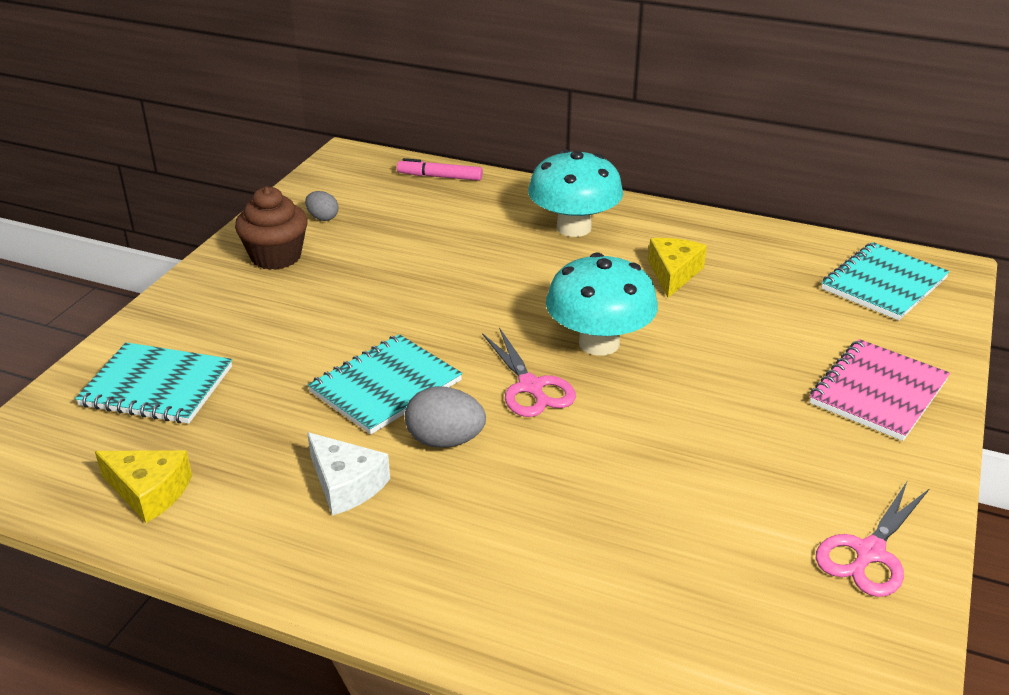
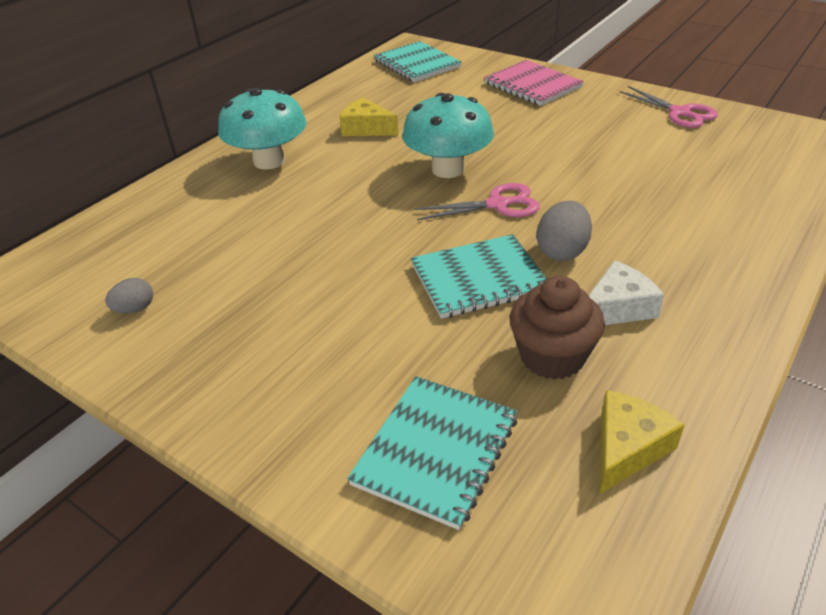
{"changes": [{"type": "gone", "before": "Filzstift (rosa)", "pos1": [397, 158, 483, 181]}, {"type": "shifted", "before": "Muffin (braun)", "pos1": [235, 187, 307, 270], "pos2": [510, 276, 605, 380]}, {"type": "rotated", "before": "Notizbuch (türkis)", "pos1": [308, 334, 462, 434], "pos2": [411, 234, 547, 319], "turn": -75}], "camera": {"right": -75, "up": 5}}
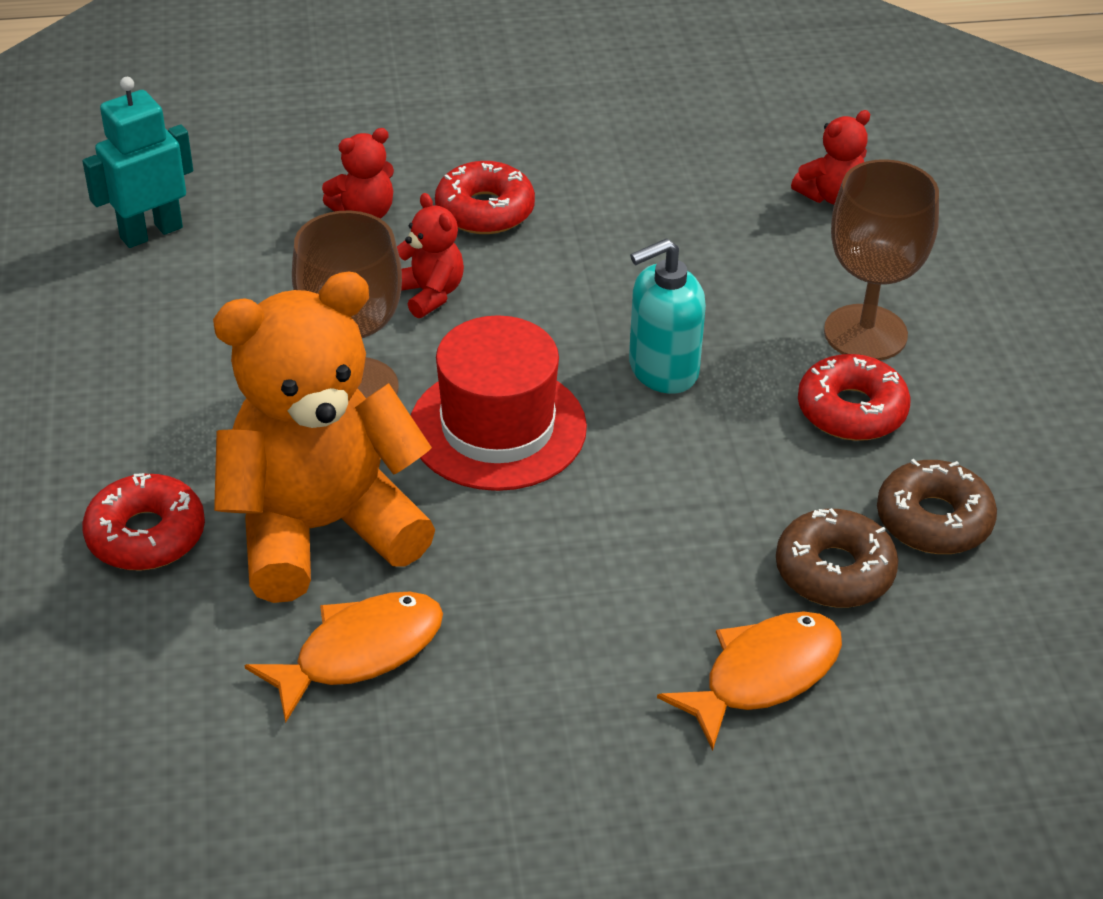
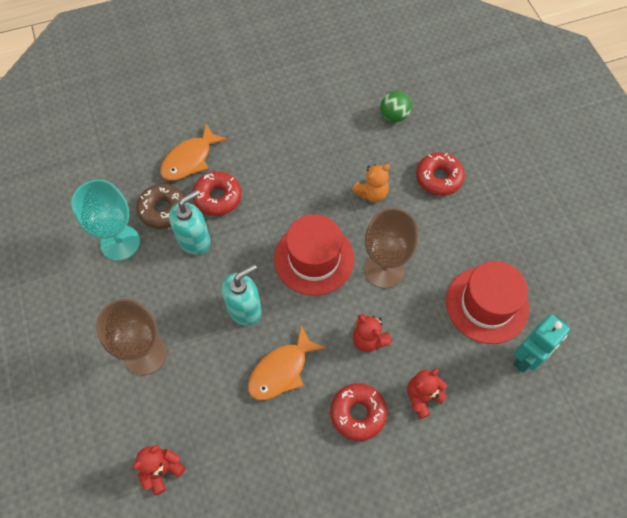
{"changes": [{"type": "scaled", "before": "Teddybär (orange)", "pos1": [213, 272, 435, 603], "pos2": [352, 164, 390, 202], "scale": 0.42}, {"type": "shifted", "before": "Donut (rot)", "pos1": [798, 354, 911, 441], "pos2": [192, 171, 242, 216]}, {"type": "swapped", "before": "Donut (braun)", "after": "Kelch (türkis)", "pos1": [877, 459, 997, 554], "pos2": [71, 180, 140, 261]}, {"type": "shifted", "before": "Fisch (orange)", "pos1": [245, 592, 443, 723], "pos2": [248, 325, 326, 400]}, {"type": "new", "after": "Ball (grün)", "pos2": [380, 91, 411, 122]}, {"type": "new", "after": "Seifenspender (türkis)", "pos2": [169, 190, 210, 255]}, {"type": "new", "after": "Hut (rot)", "pos2": [446, 261, 529, 344]}], "camera": {"right": 170, "up": 20}}
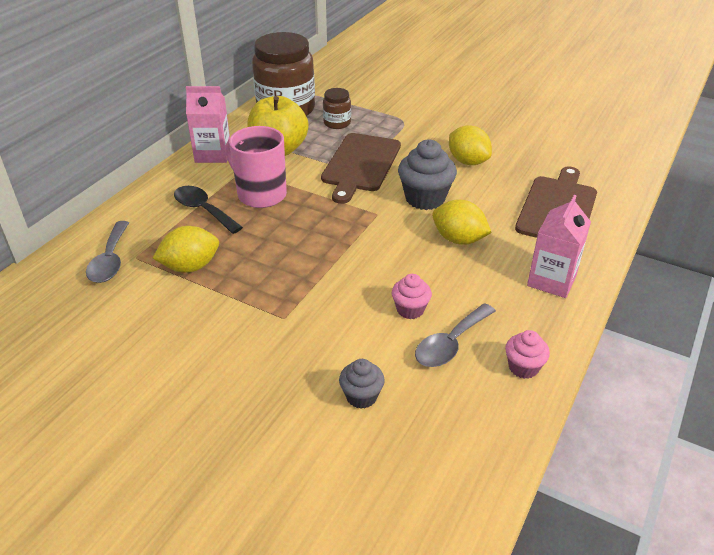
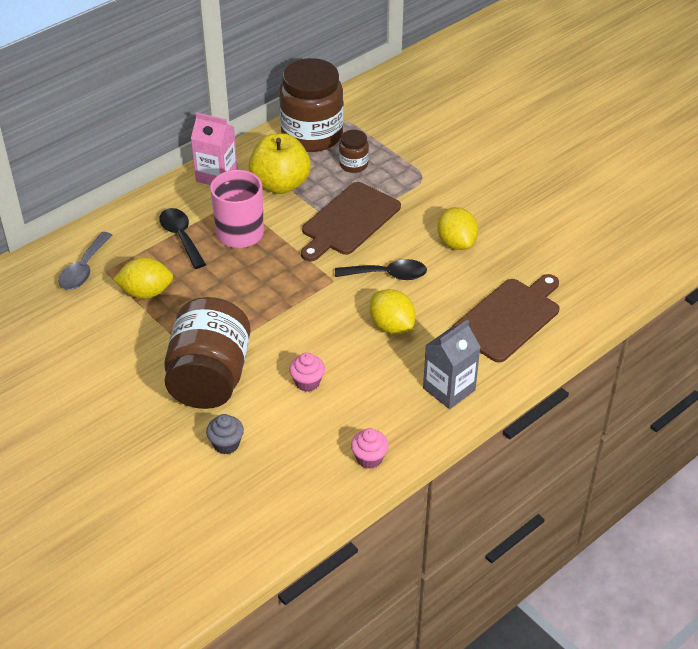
{"changes": [{"type": "swapped", "before": "Muffin (grau)", "after": "Löffel (schwarz)", "pos1": [398, 139, 457, 210], "pos2": [335, 259, 427, 280]}, {"type": "repainted", "before": "Getränkekarton (rosa)", "after": "Getränkekarton (grau)", "pos1": [527, 195, 591, 298], "pos2": [423, 320, 480, 409]}, {"type": "gone", "before": "Löffel (grau)", "pos1": [415, 303, 496, 367]}, {"type": "new", "after": "Einmachglas (braun)", "pos2": [164, 297, 251, 409]}], "camera": {"right": 20, "up": 5}}
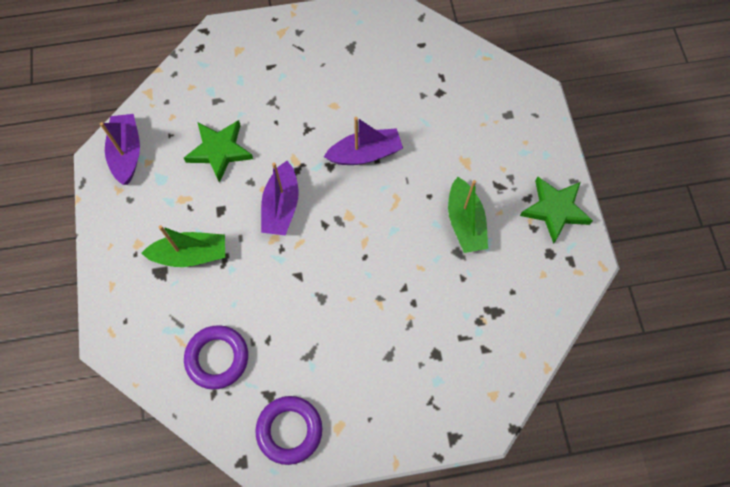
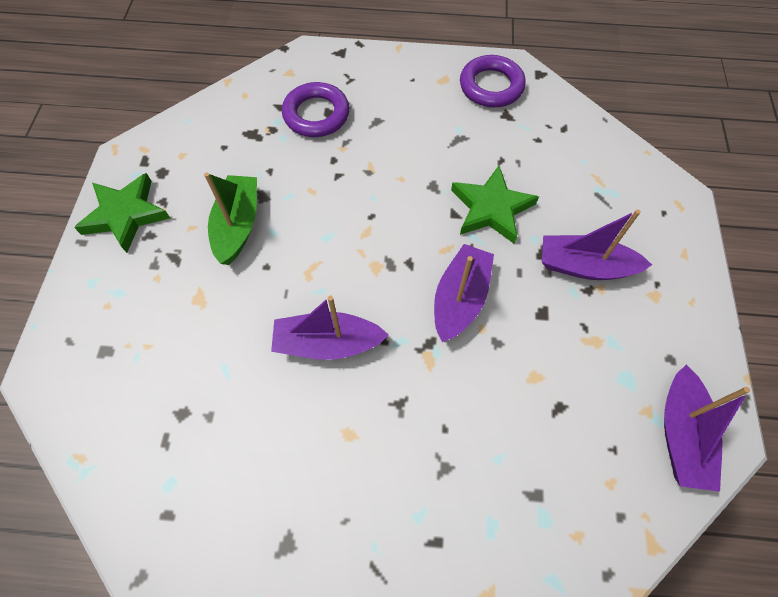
{"changes": [{"type": "shifted", "before": "Stern (grün)", "pos1": [184, 120, 253, 183], "pos2": [451, 166, 539, 244]}, {"type": "repainted", "before": "Boot (grün)", "after": "Boot (lila)", "pos1": [141, 225, 225, 267], "pos2": [542, 209, 652, 280]}, {"type": "shifted", "before": "Ring (lila)", "pos1": [184, 325, 248, 390], "pos2": [282, 82, 349, 137]}], "camera": {"right": -165, "up": -5}}
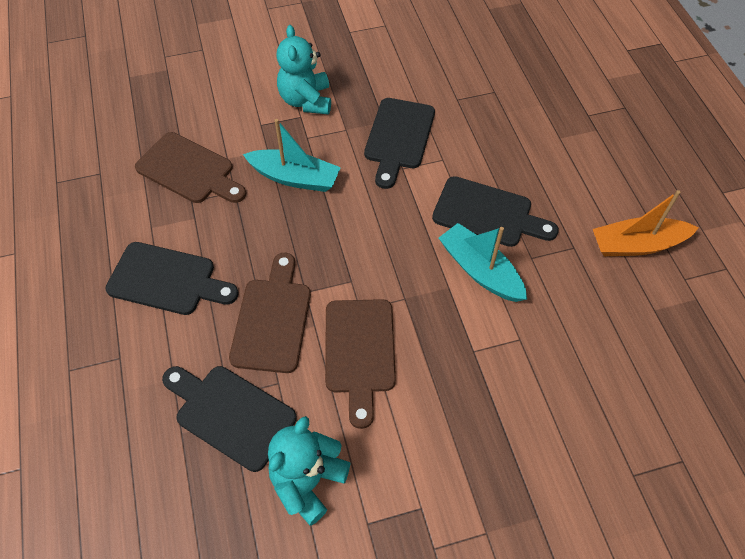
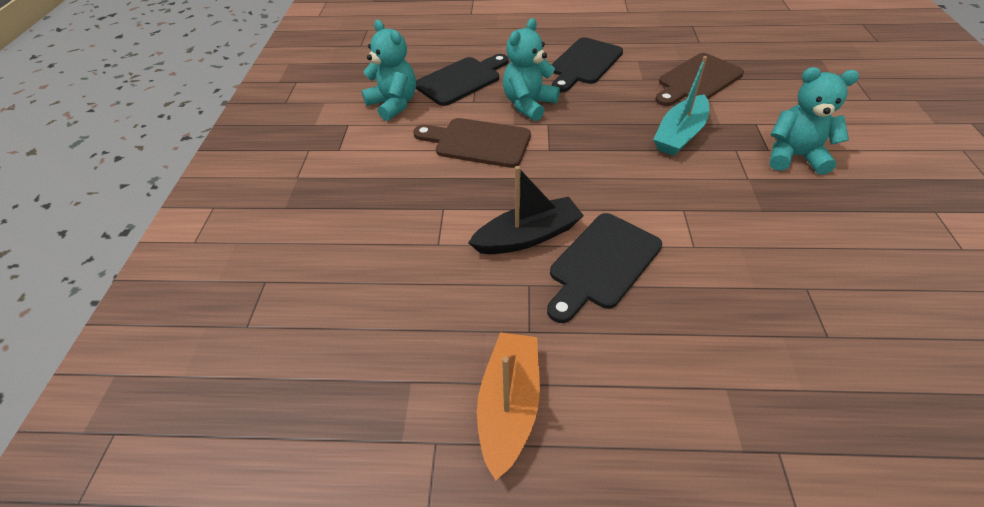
{"changes": [{"type": "gone", "before": "Schneidebrett (schwarz)", "pos1": [364, 98, 435, 189]}, {"type": "repainted", "before": "Boot (türkis)", "after": "Boot (schwarz)", "pos1": [439, 223, 527, 302], "pos2": [468, 166, 584, 254]}, {"type": "swapped", "before": "Schneidebrett (braun)", "after": "Teddybär (türkis)", "pos1": [229, 253, 311, 373], "pos2": [503, 18, 560, 121]}], "camera": {"right": 110, "up": -10}}
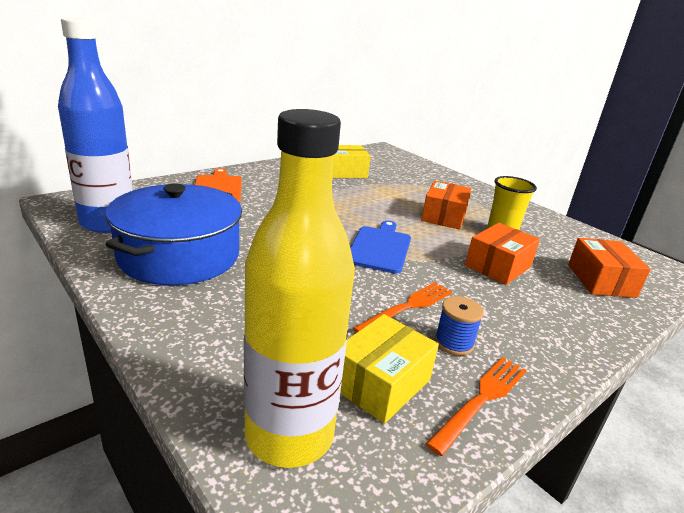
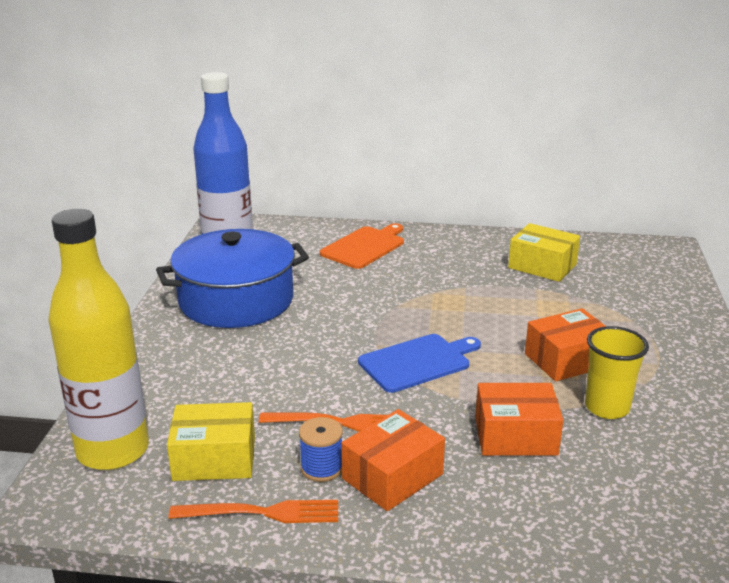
{"changes": [{"type": "shifted", "before": "Schachtel (orange)", "pos1": [568, 238, 651, 298], "pos2": [341, 409, 445, 511]}], "camera": {"right": 50, "up": 0}}
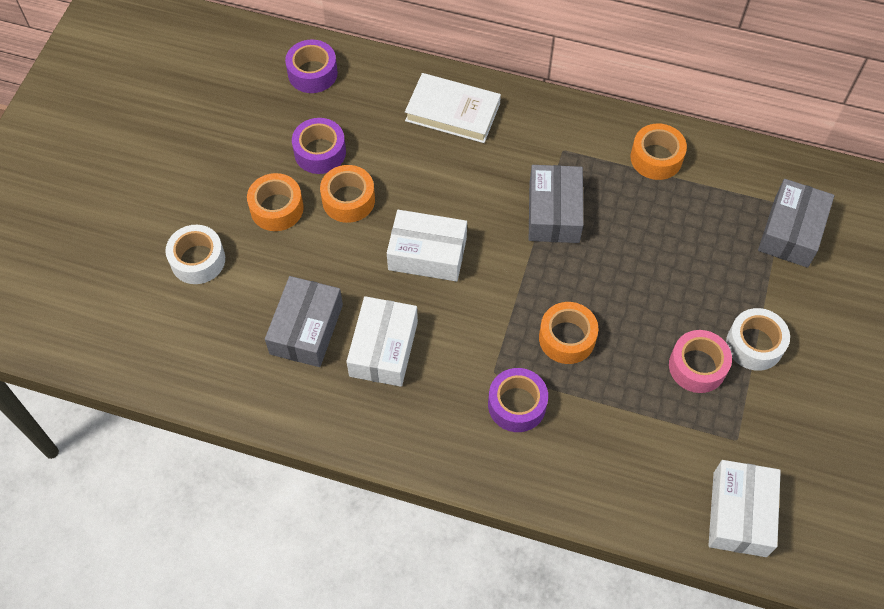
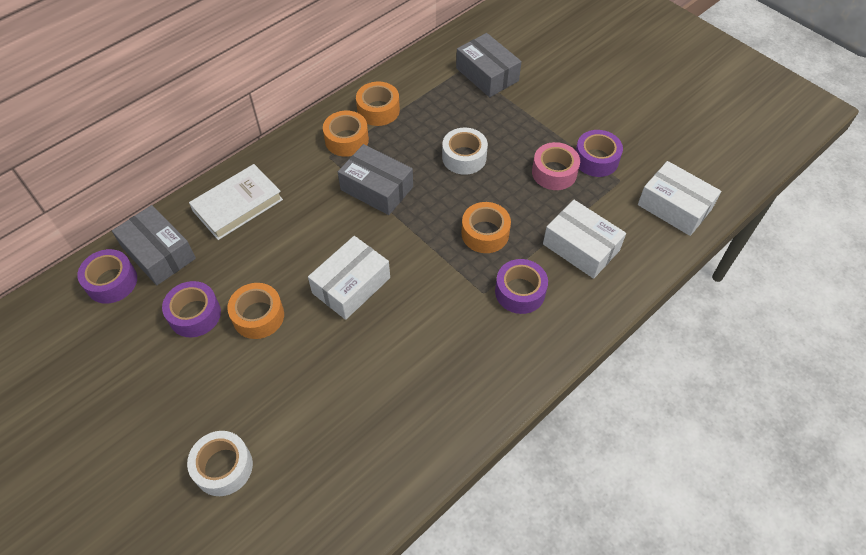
{"changes": [{"type": "shifted", "before": "Klebeband (orange)", "pos1": [247, 173, 304, 231], "pos2": [323, 111, 369, 157]}, {"type": "shifted", "before": "Schachtel (grau)", "pos1": [265, 276, 343, 367], "pos2": [112, 205, 196, 285]}, {"type": "shifted", "before": "Schachtel (weiß)", "pos1": [346, 296, 418, 387], "pos2": [543, 200, 626, 279]}, {"type": "shifted", "before": "Klebeband (weiß)", "pos1": [726, 308, 790, 371], "pos2": [442, 128, 488, 175]}, {"type": "new", "after": "Klebeband (lila)", "pos2": [576, 130, 623, 177]}], "camera": {"right": -60, "up": -5}}
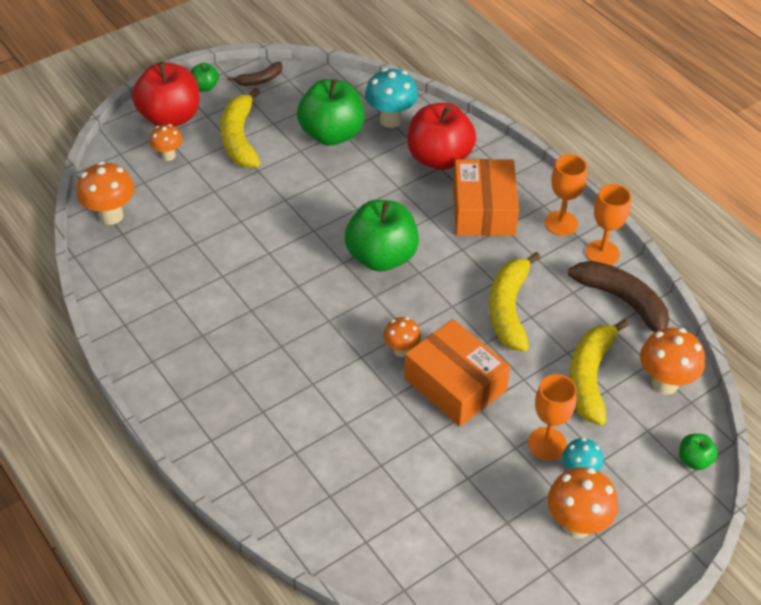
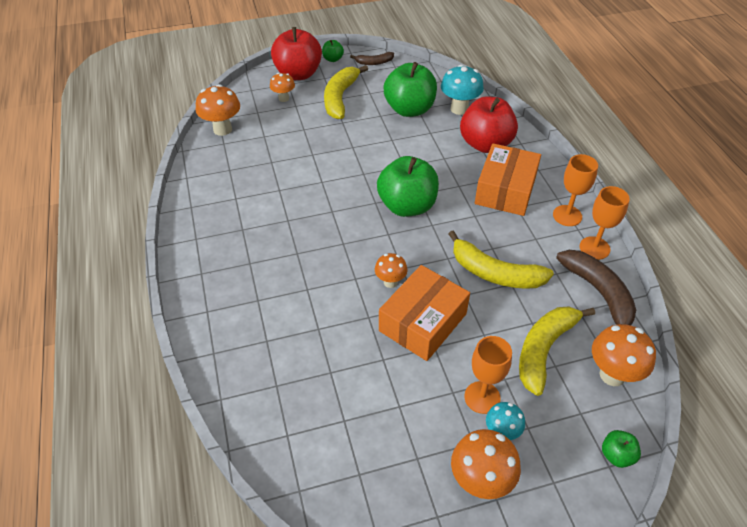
{"changes": [{"type": "rotated", "before": "Banane (gelb)", "pos1": [489, 252, 540, 351], "pos2": [448, 230, 554, 289], "turn": -90}, {"type": "rotated", "before": "Schachtel (orange)", "pos1": [404, 319, 510, 427], "pos2": [379, 265, 470, 361], "turn": 60}], "camera": {"right": 20, "up": 0}}
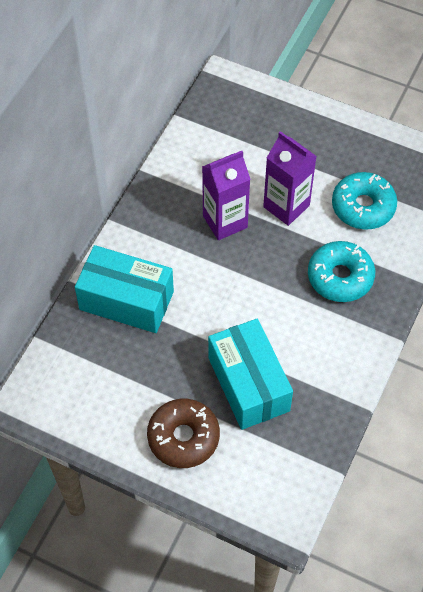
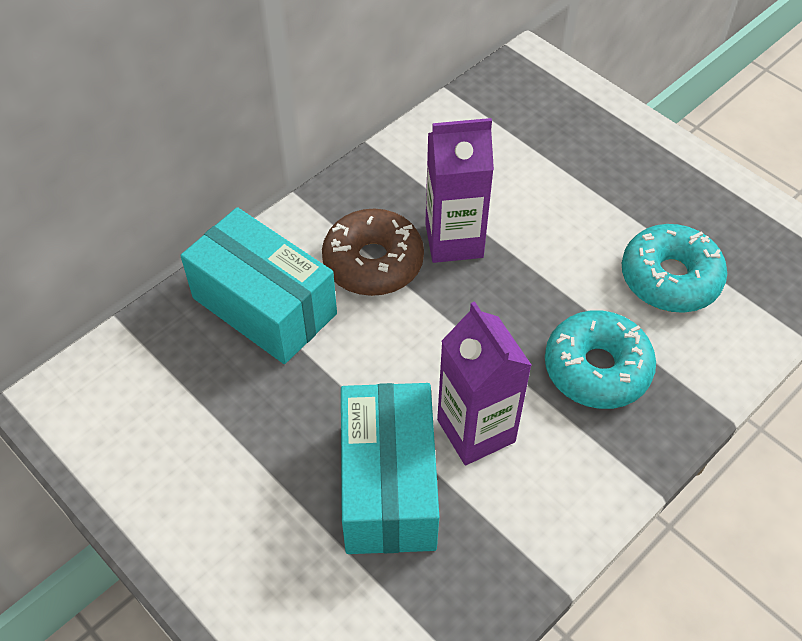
{"changes": [{"type": "shifted", "before": "Getränkekarton (lila)", "pos1": [263, 131, 317, 226], "pos2": [437, 301, 532, 465]}, {"type": "shifted", "before": "Donut (braun)", "pos1": [147, 399, 220, 468], "pos2": [322, 209, 424, 296]}], "camera": {"right": 20, "up": -5}}
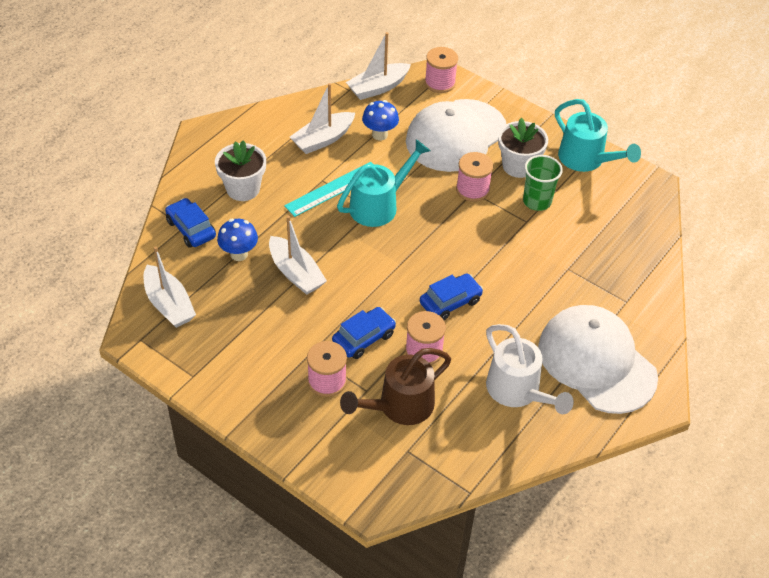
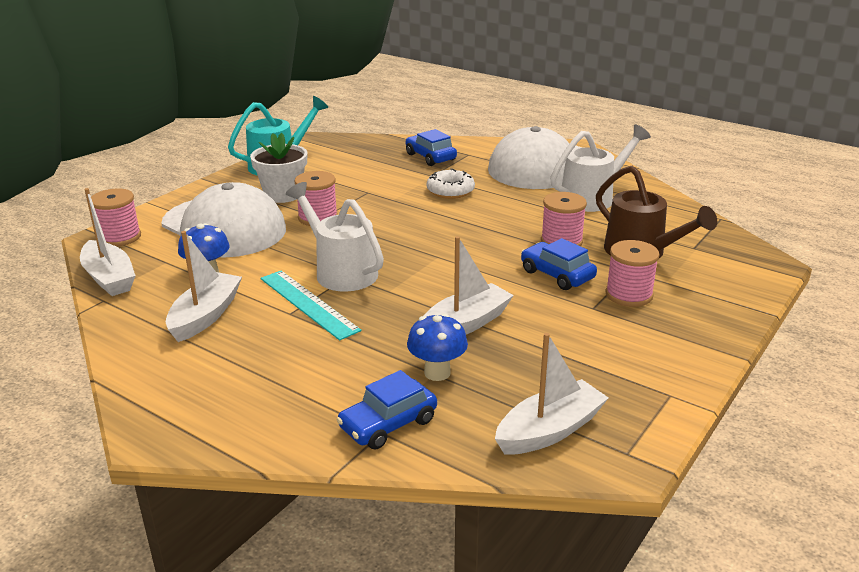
{"changes": [{"type": "rotated", "before": "Boot (weiß)", "pos1": [290, 83, 355, 154], "pos2": [166, 231, 242, 342], "turn": -120}, {"type": "repainted", "before": "Gießkanne (türkis)", "after": "Gießkanne (weiß)", "pos1": [337, 139, 430, 227], "pos2": [286, 182, 384, 292]}, {"type": "gone", "before": "Blumentopf (weiß)", "pos1": [215, 140, 266, 201]}, {"type": "gone", "before": "Becher (grün)", "pos1": [523, 155, 563, 211]}, {"type": "shifted", "before": "Auto (blau)", "pos1": [420, 274, 483, 320], "pos2": [406, 129, 457, 166]}, {"type": "new", "after": "Donut (weiß)", "pos2": [427, 168, 475, 199]}], "camera": {"right": -90, "up": -20}}
